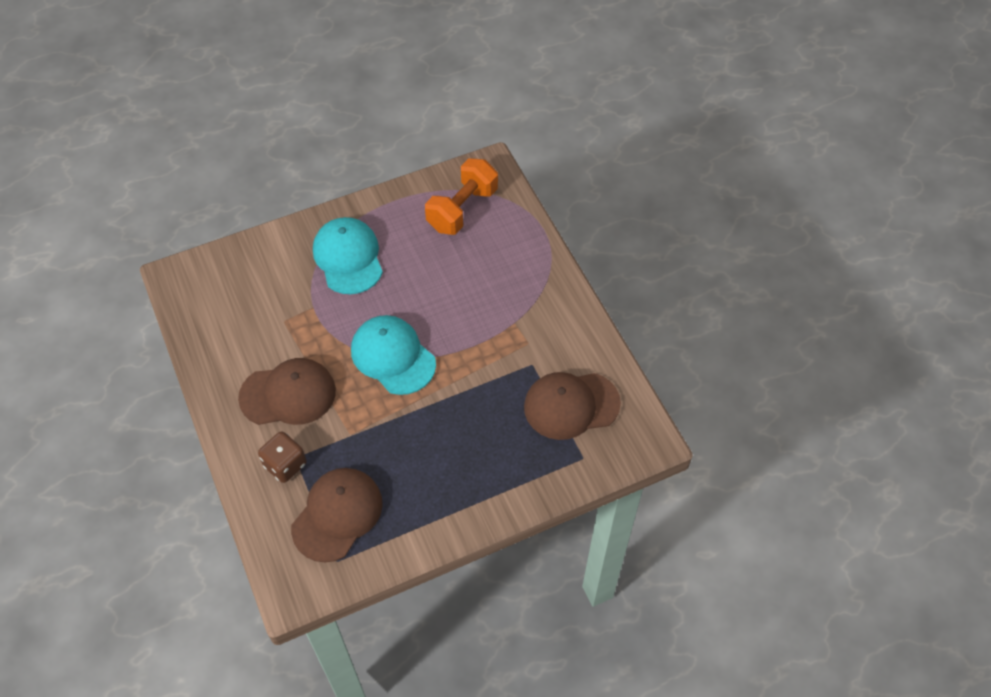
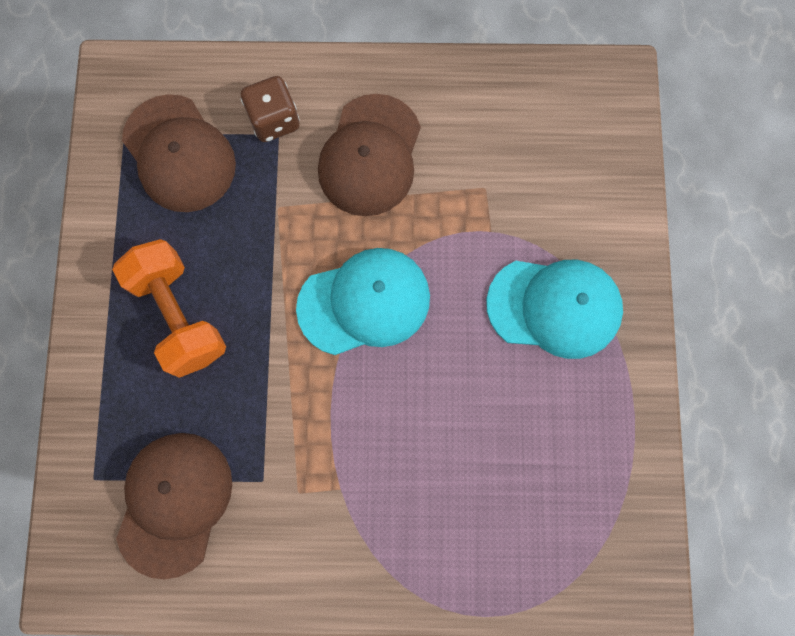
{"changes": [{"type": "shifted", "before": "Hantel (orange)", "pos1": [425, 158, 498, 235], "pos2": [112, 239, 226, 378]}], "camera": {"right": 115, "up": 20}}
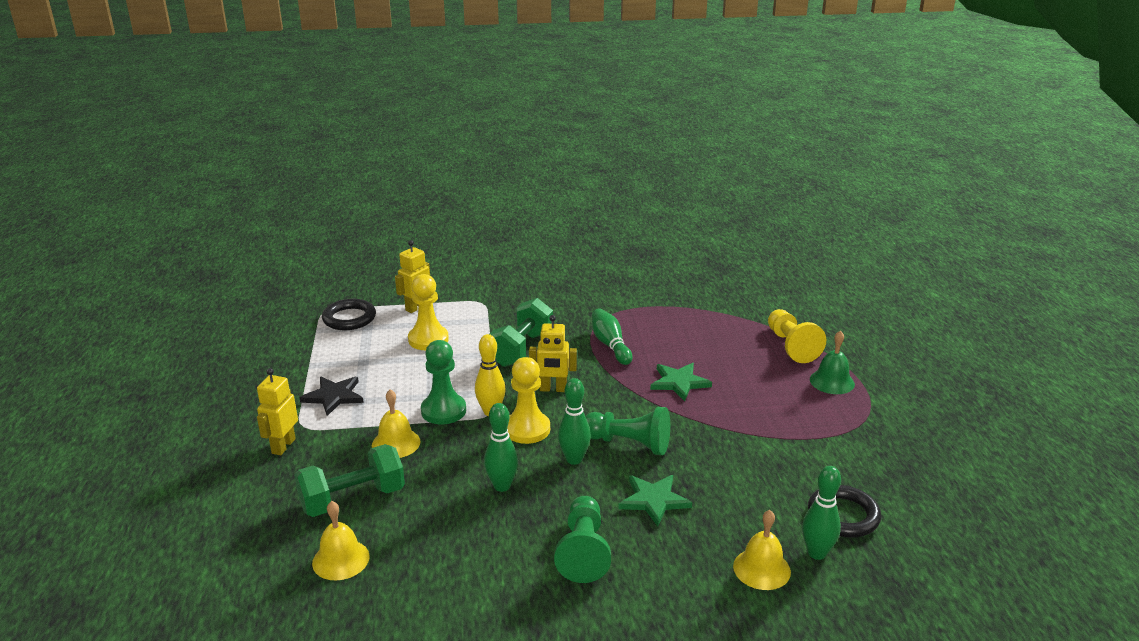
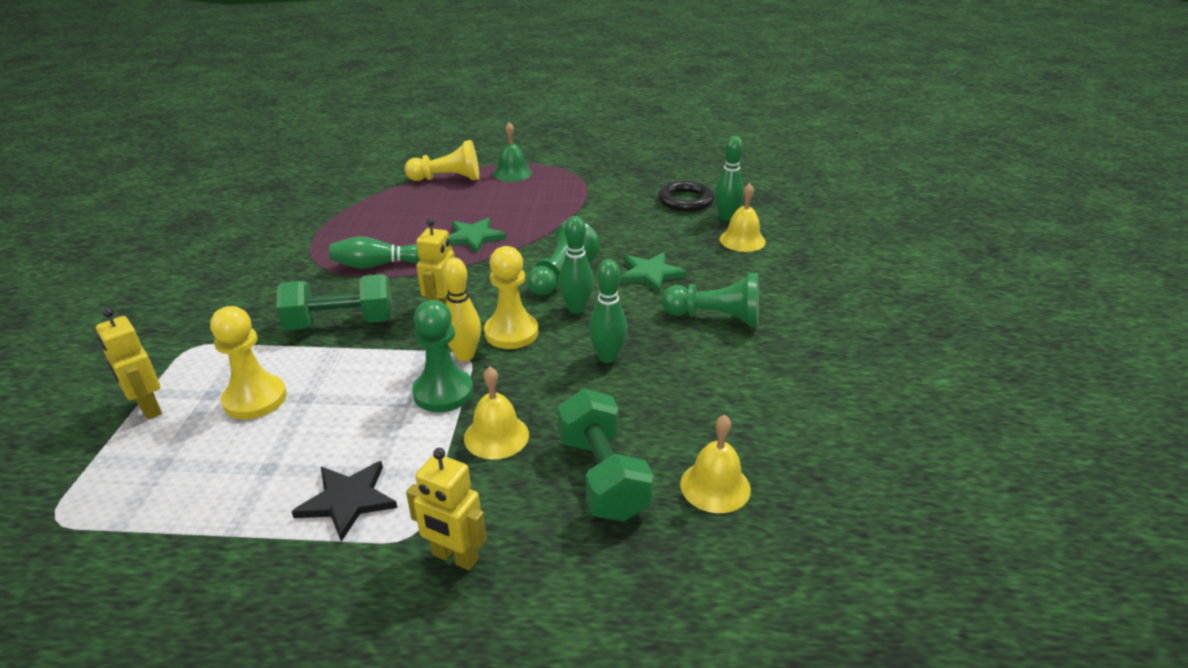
{"changes": [{"type": "rotated", "before": "Hantel (grün)", "pos1": [490, 298, 553, 367], "pos2": [277, 274, 393, 330], "turn": -45}, {"type": "gone", "before": "Ring (schwarz)", "pos1": [322, 299, 376, 330]}], "camera": {"right": -80, "up": 5}}
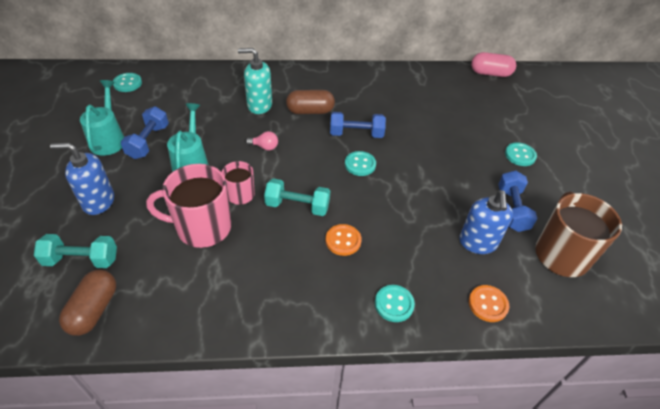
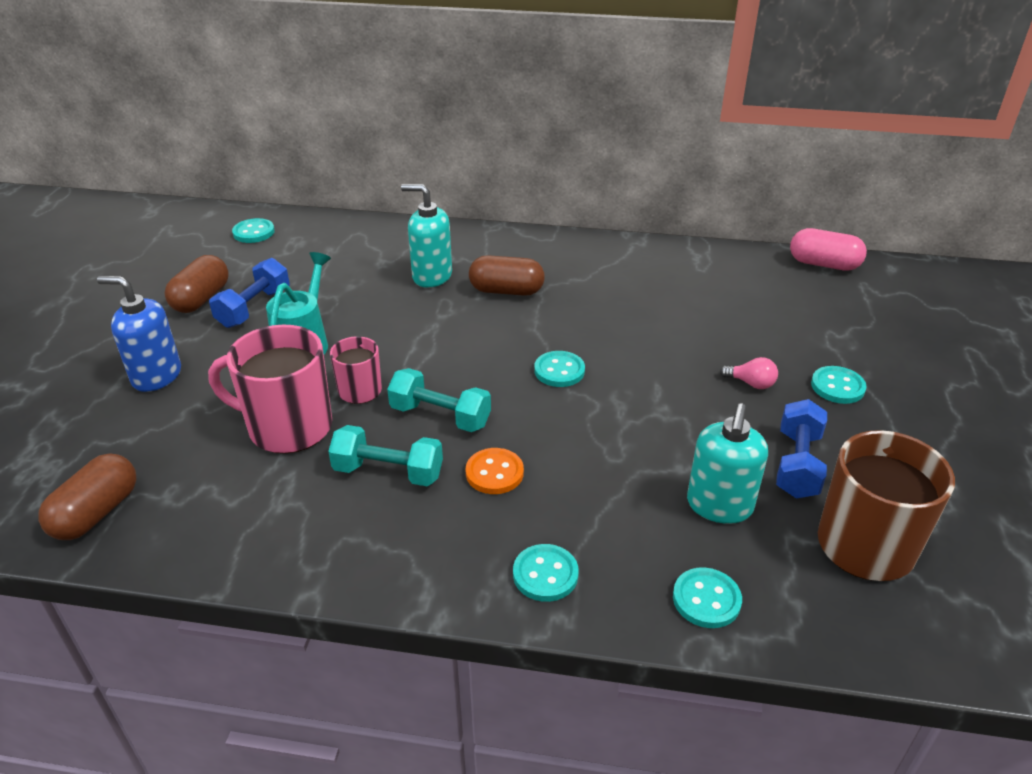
{"changes": [{"type": "swapped", "before": "Gießkanne (türkis)", "after": "Kapsel (braun)", "pos1": [80, 80, 124, 156], "pos2": [165, 255, 229, 313]}, {"type": "gone", "before": "Hantel (blau)", "pos1": [330, 112, 386, 138]}, {"type": "shifted", "before": "Glühbirne (rosa)", "pos1": [246, 131, 278, 151], "pos2": [720, 357, 778, 389]}, {"type": "repainted", "before": "Seifenspender (blau)", "after": "Seifenspender (türkis)", "pos1": [459, 190, 513, 254], "pos2": [687, 404, 768, 524]}, {"type": "shifted", "before": "Hantel (türkis)", "pos1": [34, 234, 117, 268], "pos2": [328, 425, 443, 486]}, {"type": "repainted", "before": "Knopf (orange)", "after": "Knopf (türkis)", "pos1": [469, 285, 509, 322], "pos2": [673, 567, 742, 628]}], "camera": {"right": 15, "up": -10}}
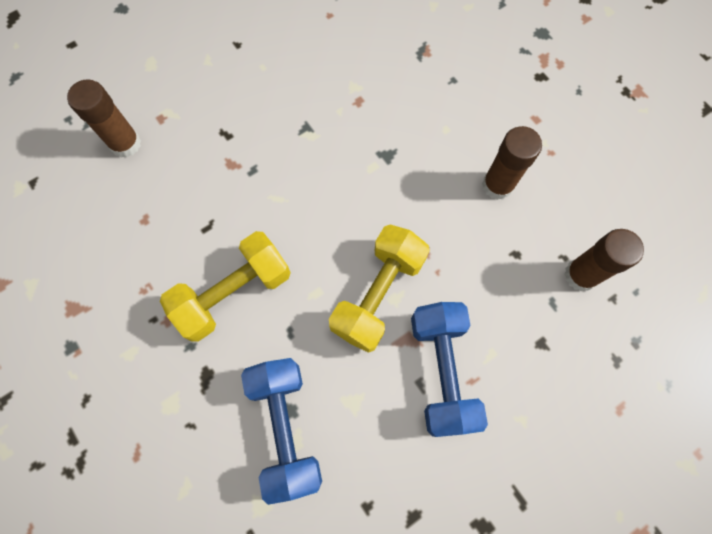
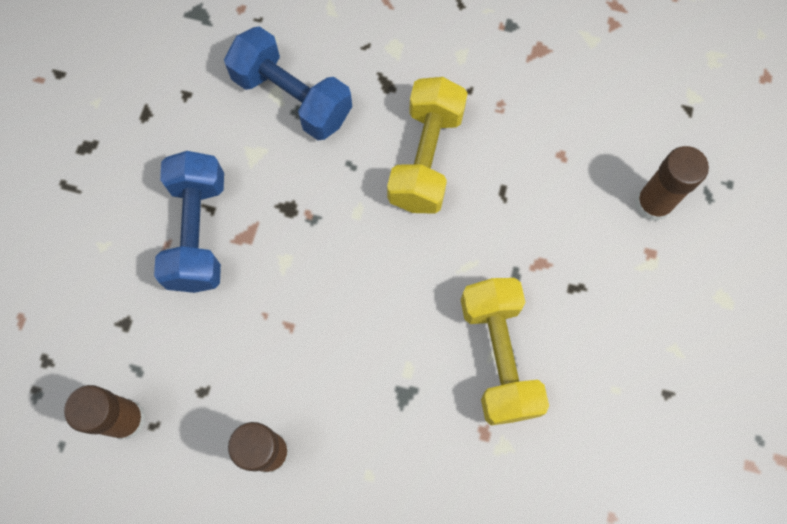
{"changes": [{"type": "shifted", "before": "Hantel (gelb)", "pos1": [329, 225, 430, 353], "pos2": [461, 278, 549, 426]}, {"type": "rotated", "before": "Hantel (blau)", "pos1": [411, 302, 488, 437], "pos2": [154, 151, 224, 293], "turn": 45}], "camera": {"right": 140, "up": 0}}
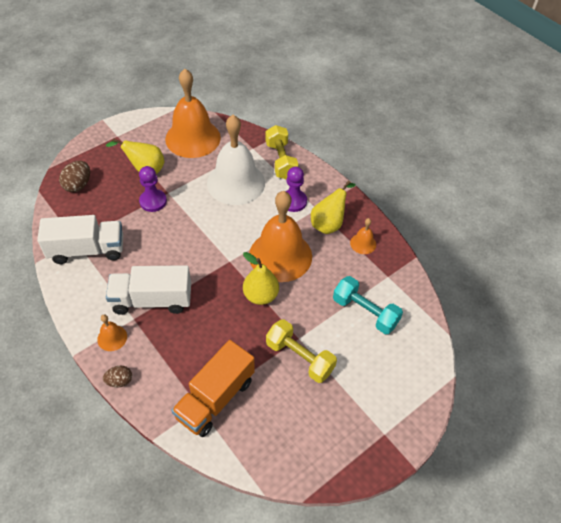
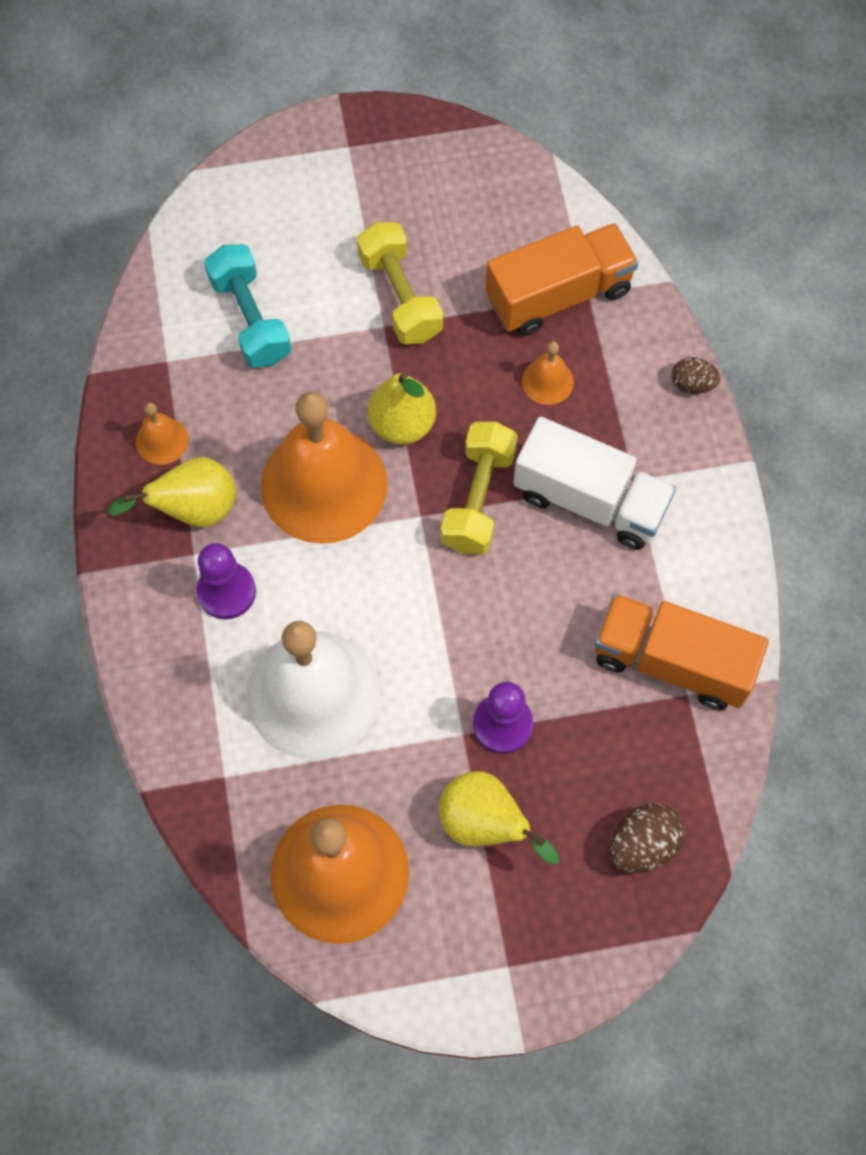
{"changes": [{"type": "shifted", "before": "Hantel (gelb)", "pos1": [265, 125, 299, 180], "pos2": [441, 421, 518, 554]}, {"type": "repainted", "before": "Lastwagen (weiß)", "after": "Lastwagen (orange)", "pos1": [37, 215, 123, 264], "pos2": [594, 594, 769, 710]}, {"type": "shifted", "before": "Glocke (orange)", "pos1": [97, 314, 127, 351], "pos2": [522, 341, 574, 405]}], "camera": {"right": -150, "up": 15}}
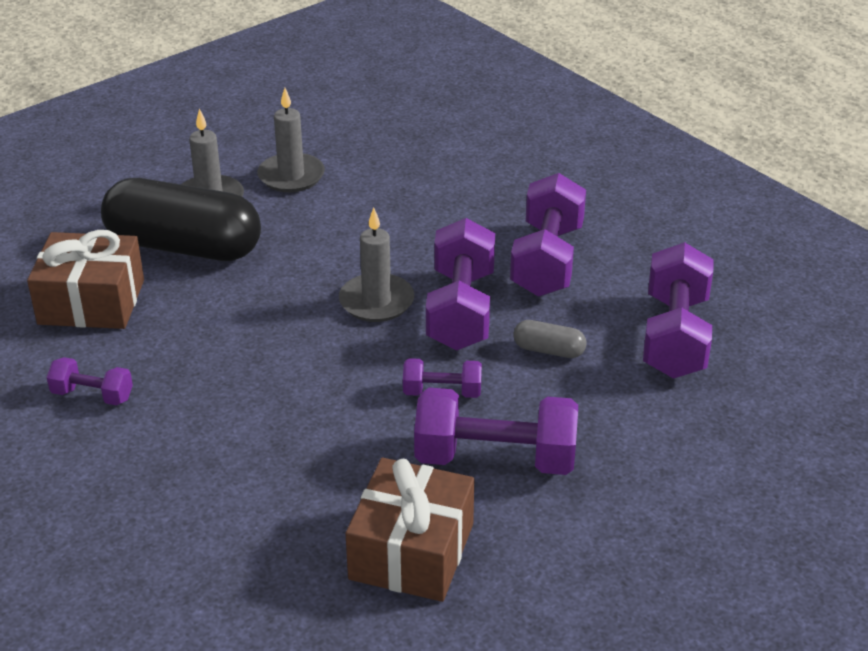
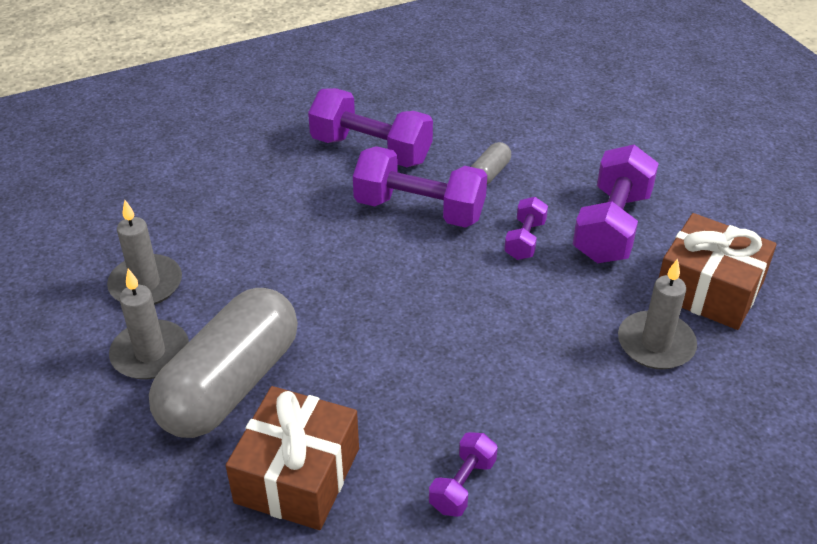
{"changes": [{"type": "repainted", "before": "Kapsel (schwarz)", "after": "Kapsel (grau)", "pos1": [101, 178, 261, 261], "pos2": [149, 288, 298, 438]}, {"type": "shifted", "before": "Kerze (grau)", "pos1": [339, 208, 414, 322], "pos2": [618, 259, 697, 370]}, {"type": "gone", "before": "Hantel (lila)", "pos1": [643, 242, 714, 379]}], "camera": {"right": -75, "up": 5}}
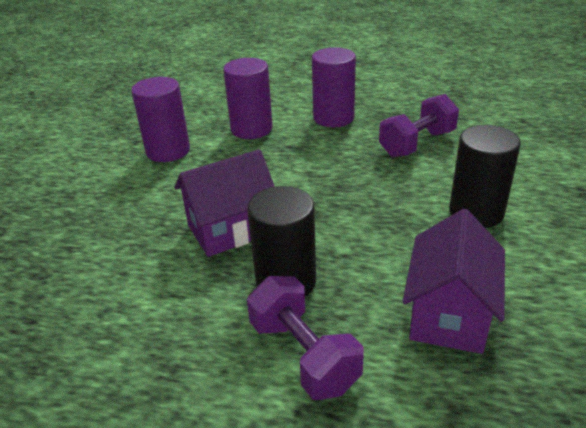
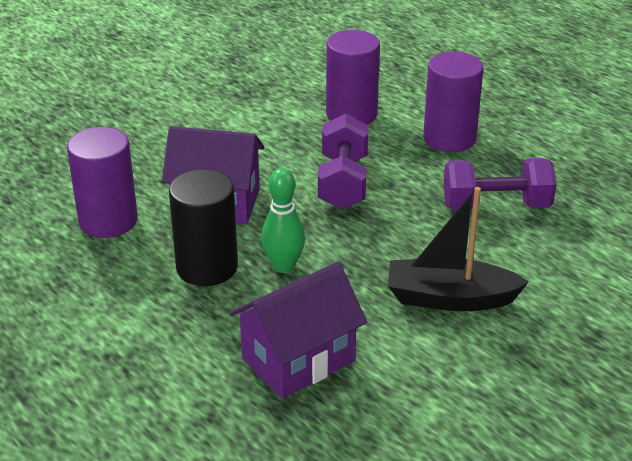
{"changes": [{"type": "shifted", "before": "Vollzylinder (lila)", "pos1": [131, 77, 190, 162], "pos2": [67, 127, 138, 238]}, {"type": "swapped", "before": "Vollzylinder (schwarz)", "after": "Boot (schwarz)", "pos1": [449, 125, 521, 228], "pos2": [388, 187, 529, 311]}, {"type": "shifted", "before": "Hantel (lila)", "pos1": [247, 276, 364, 400], "pos2": [318, 114, 368, 209]}, {"type": "new", "after": "Bowlingkegel (grün)", "pos2": [261, 168, 305, 273]}], "camera": {"right": 35, "up": 0}}
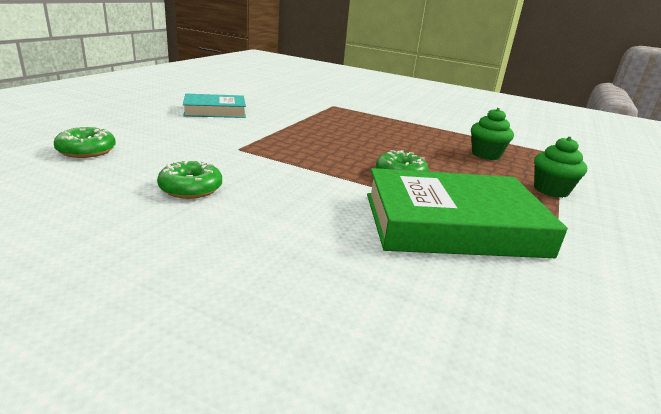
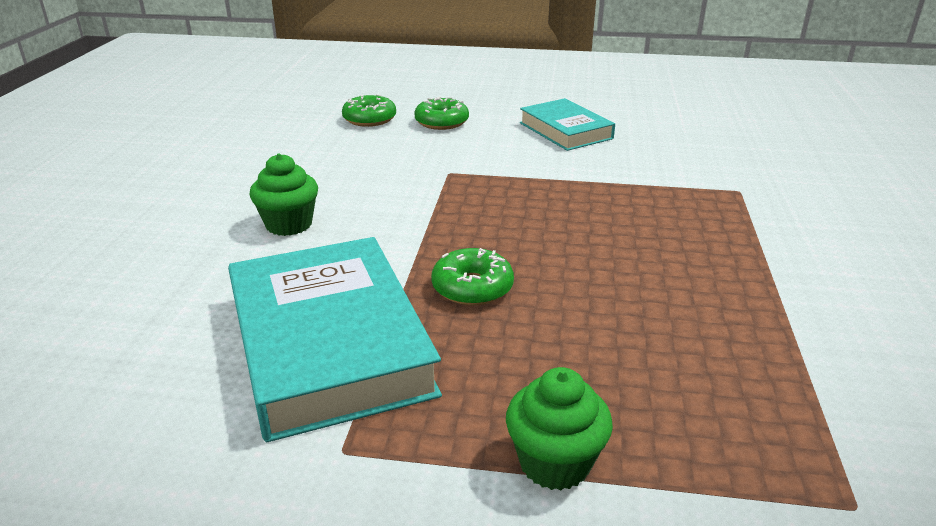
{"changes": [{"type": "shifted", "before": "Muffin (grün)", "pos1": [471, 108, 514, 160], "pos2": [250, 153, 318, 236]}, {"type": "shifted", "before": "Donut (grün)", "pos1": [157, 159, 222, 199], "pos2": [414, 97, 469, 130]}, {"type": "repainted", "before": "Buch (grün)", "after": "Buch (türkis)", "pos1": [367, 168, 568, 258], "pos2": [228, 237, 442, 442]}], "camera": {"right": 75, "up": 5}}
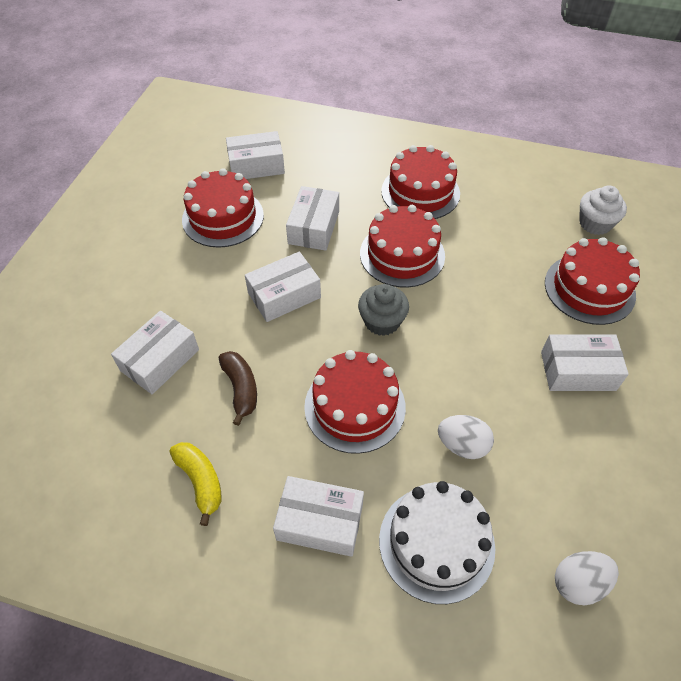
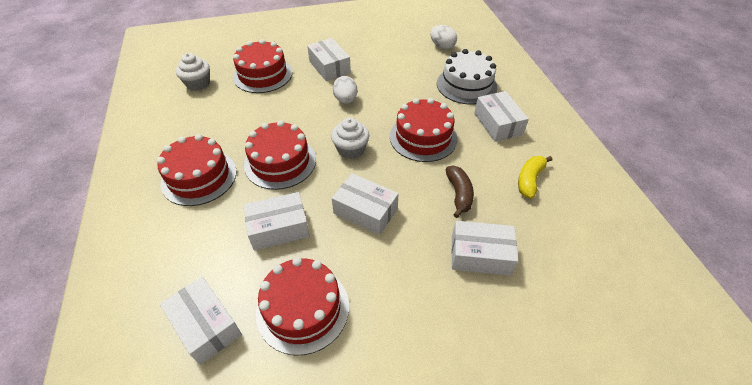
{"changes": [{"type": "repainted", "before": "Muffin (grau)", "after": "Muffin (weiß)", "pos1": [358, 284, 409, 336], "pos2": [331, 118, 369, 159]}, {"type": "rotated", "before": "Banane (braun)", "pos1": [219, 351, 257, 426], "pos2": [445, 166, 474, 218], "turn": 135}, {"type": "shifted", "before": "Ei (weiß)", "pos1": [438, 415, 494, 459], "pos2": [333, 76, 357, 103]}], "camera": {"right": -120, "up": -5}}
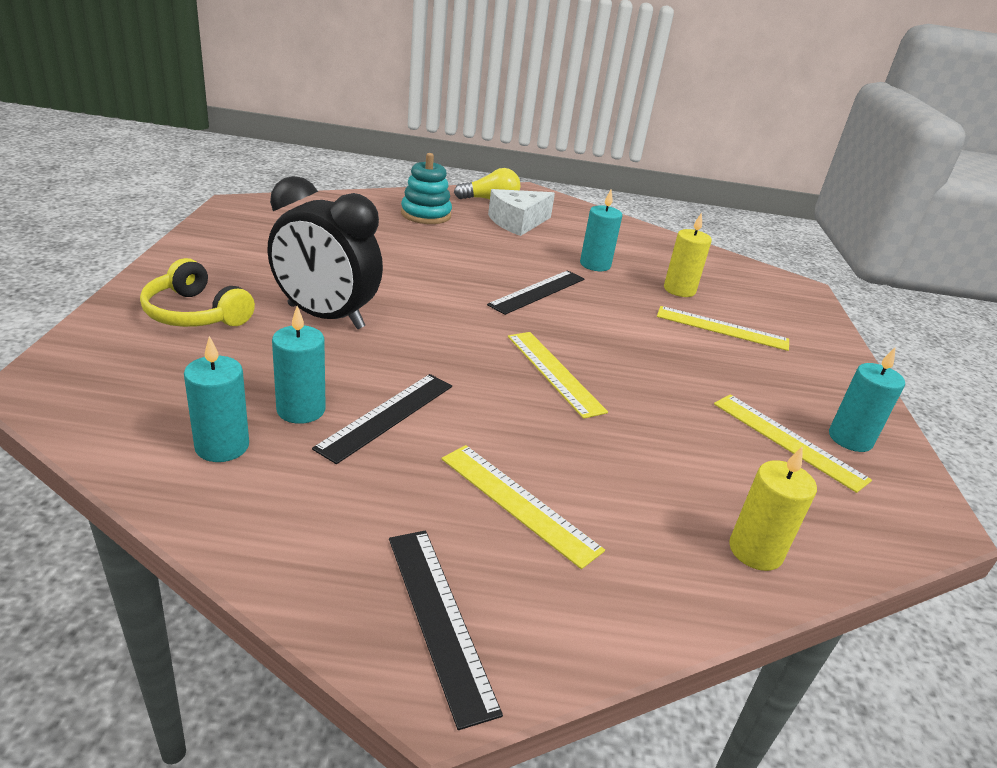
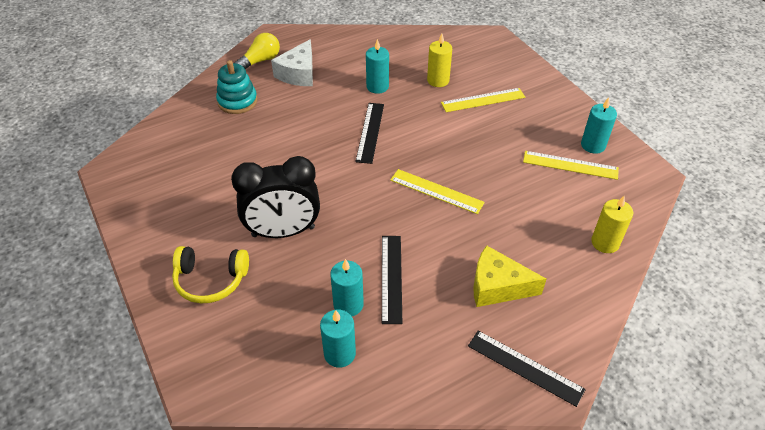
{"changes": [{"type": "swapped", "before": "Lineal (gelb)", "after": "Käse (gelb)", "pos1": [441, 445, 605, 569], "pos2": [473, 245, 546, 307]}], "camera": {"right": -30, "up": 15}}
